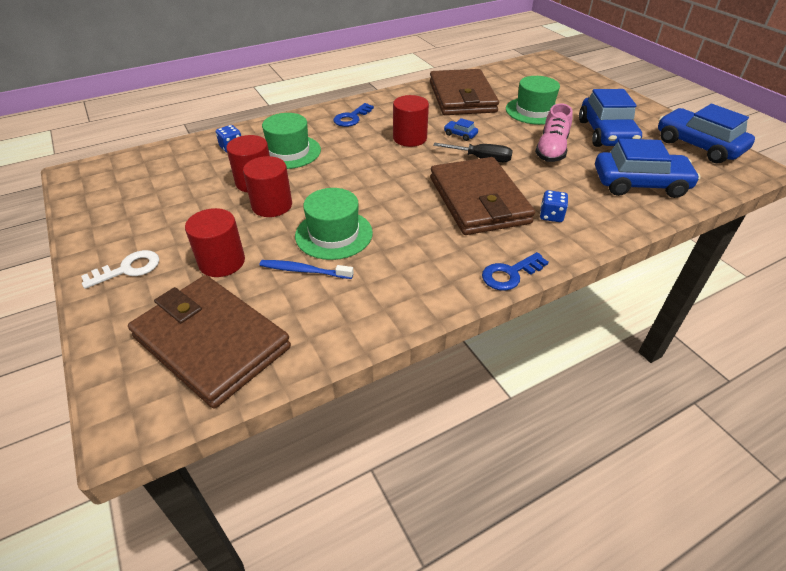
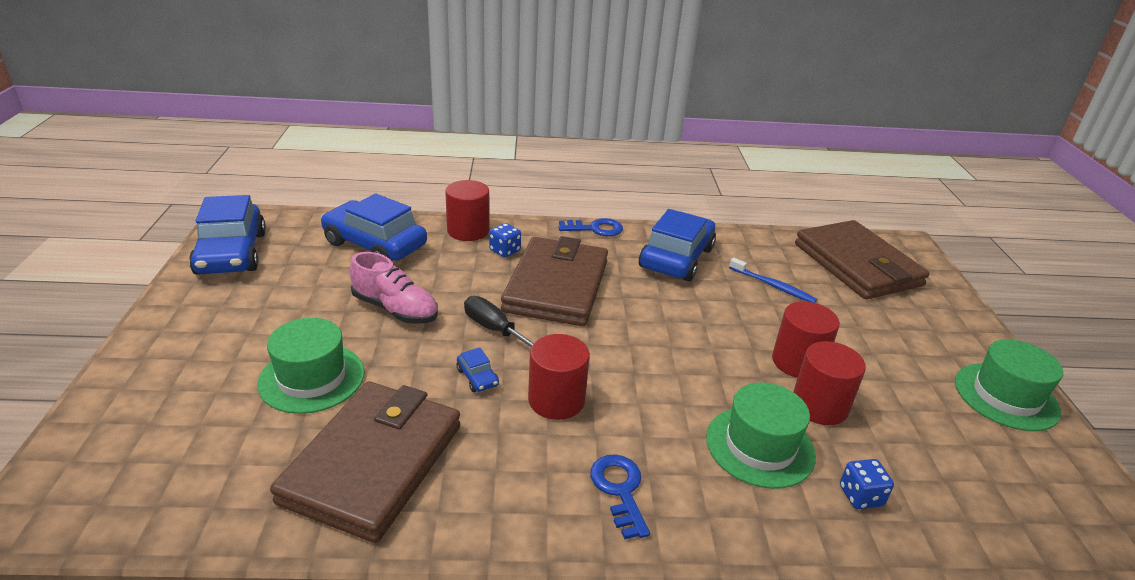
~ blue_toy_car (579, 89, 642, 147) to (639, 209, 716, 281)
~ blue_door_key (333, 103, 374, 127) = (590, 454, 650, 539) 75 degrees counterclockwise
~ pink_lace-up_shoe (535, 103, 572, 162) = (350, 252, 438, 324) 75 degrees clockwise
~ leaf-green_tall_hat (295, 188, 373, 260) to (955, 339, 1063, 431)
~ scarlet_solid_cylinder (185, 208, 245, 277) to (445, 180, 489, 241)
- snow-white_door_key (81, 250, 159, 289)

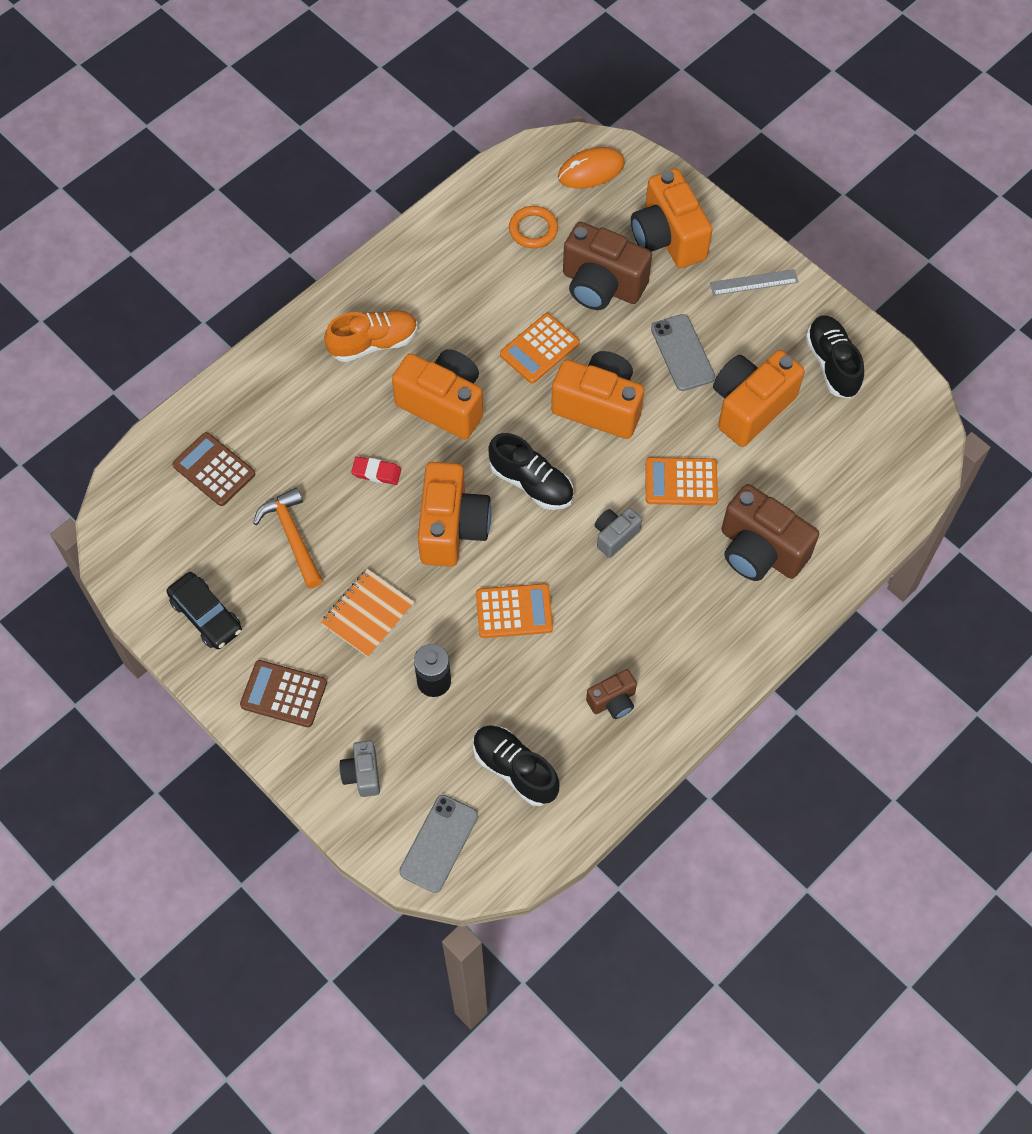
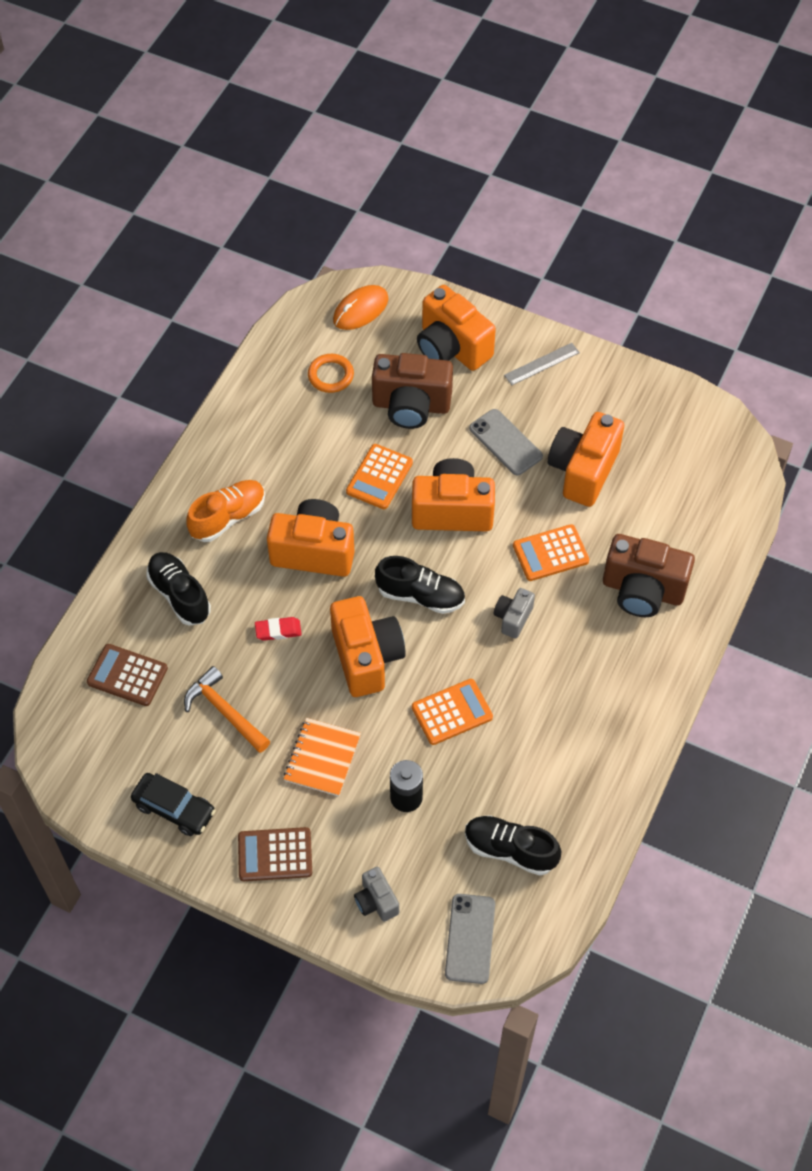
~ ebony_lace-up_shoe (806, 315, 864, 398) to (146, 552, 211, 626)
- russet_photo_camera (586, 669, 637, 719)

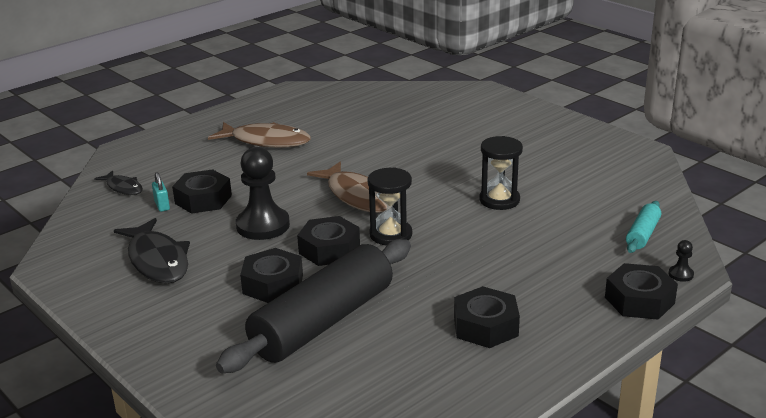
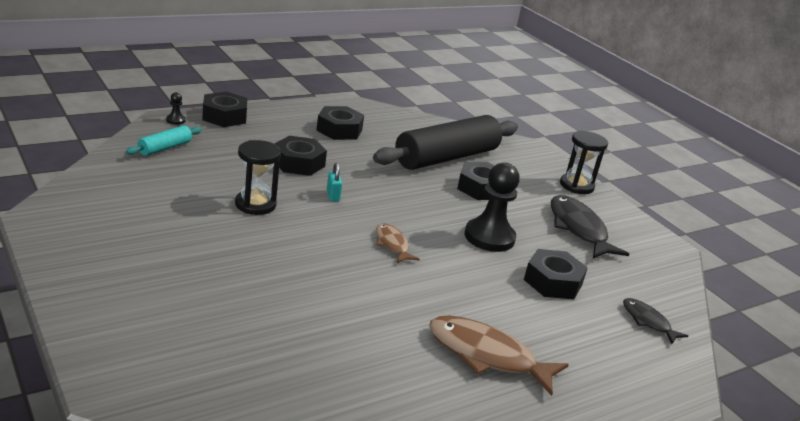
~ russet_toy_fish (307, 161, 388, 213) = (376, 223, 420, 263) x0.56
~ ebony_hourglass (368, 167, 412, 246) to (560, 131, 608, 194)
~ turquoise_lock (152, 172, 170, 212) to (327, 163, 342, 202)
~ ebony_hexagon_nut (297, 216, 360, 266) to (274, 136, 327, 176)

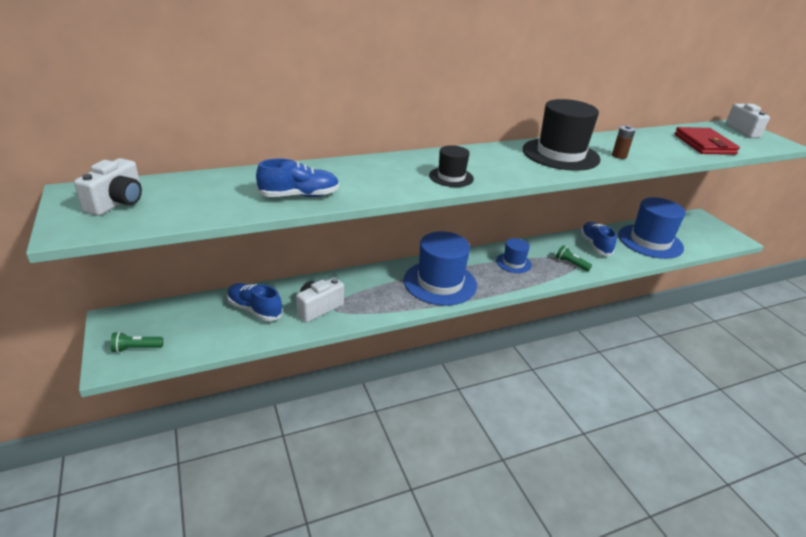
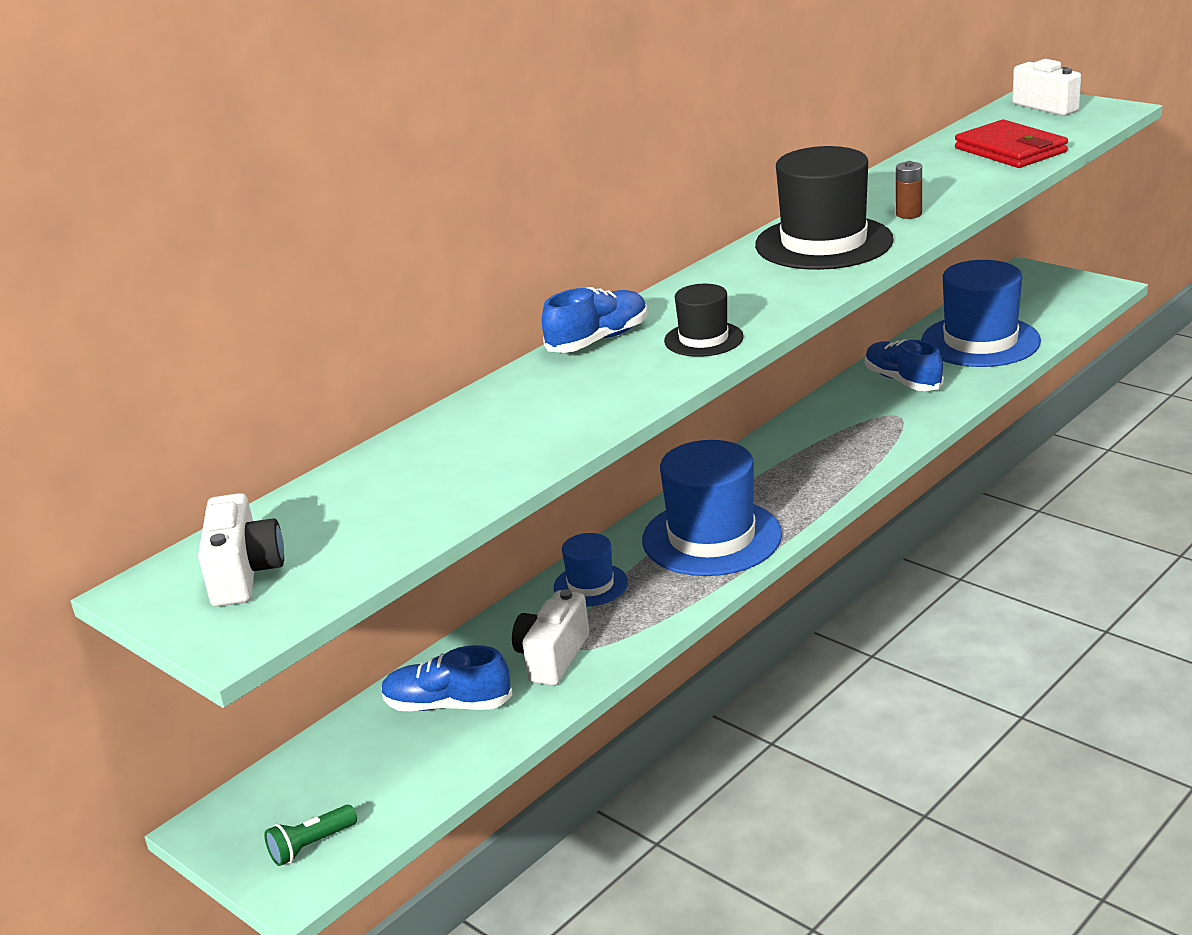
~ blue_lace-up_shoe (256, 159, 339, 197) to (542, 287, 648, 353)
~ blue_tall_hat (496, 238, 532, 273) to (554, 533, 628, 607)
- leaf-green_flashlight (556, 245, 592, 271)

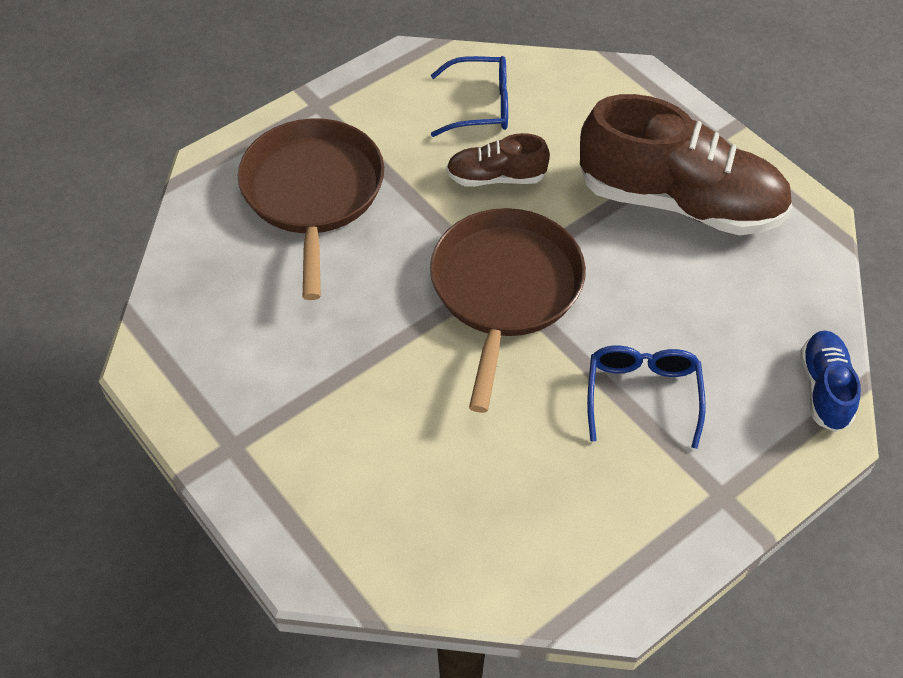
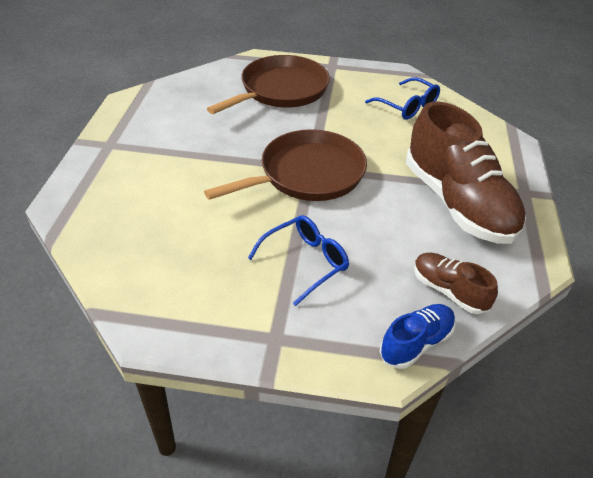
~ russet_lace-up_shoe (446, 133, 550, 187) to (414, 253, 498, 314)

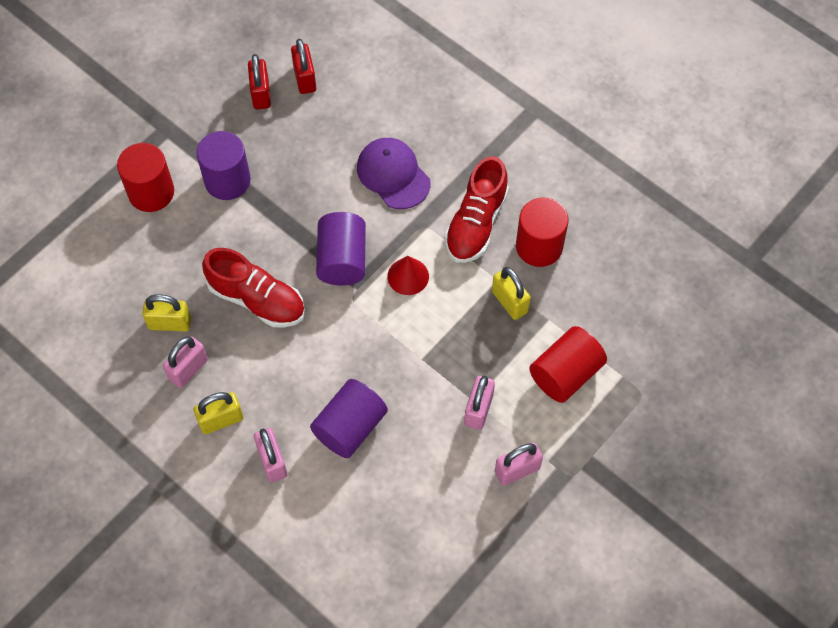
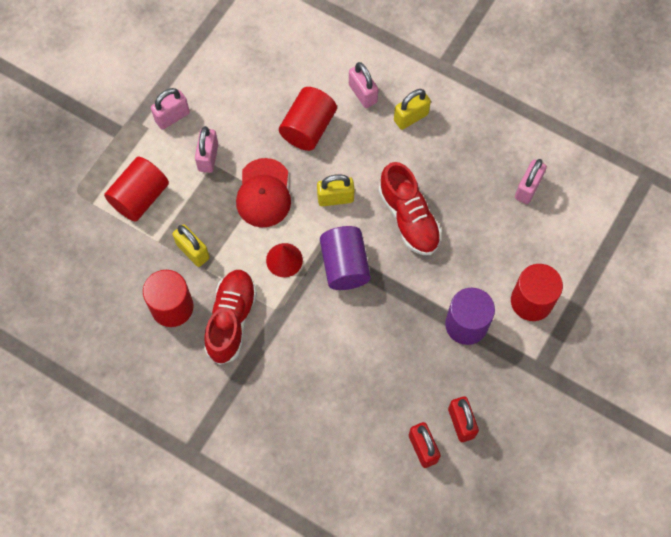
- royal_purple_cap (357, 138, 430, 209)
~ scarlet_lace-up_shoe (202, 248, 305, 328) = (378, 162, 442, 255) 135 degrees counterclockwise
~ golden_lock (142, 294, 191, 332) to (317, 174, 355, 206)
~ pink_lock (163, 336, 208, 388) to (515, 159, 547, 204)
~ royal_purple_solid_cylinder (310, 379, 388, 458) to scarlet_solid_cylinder (279, 87, 337, 151)
+ scarlet_cap (236, 158, 291, 227)

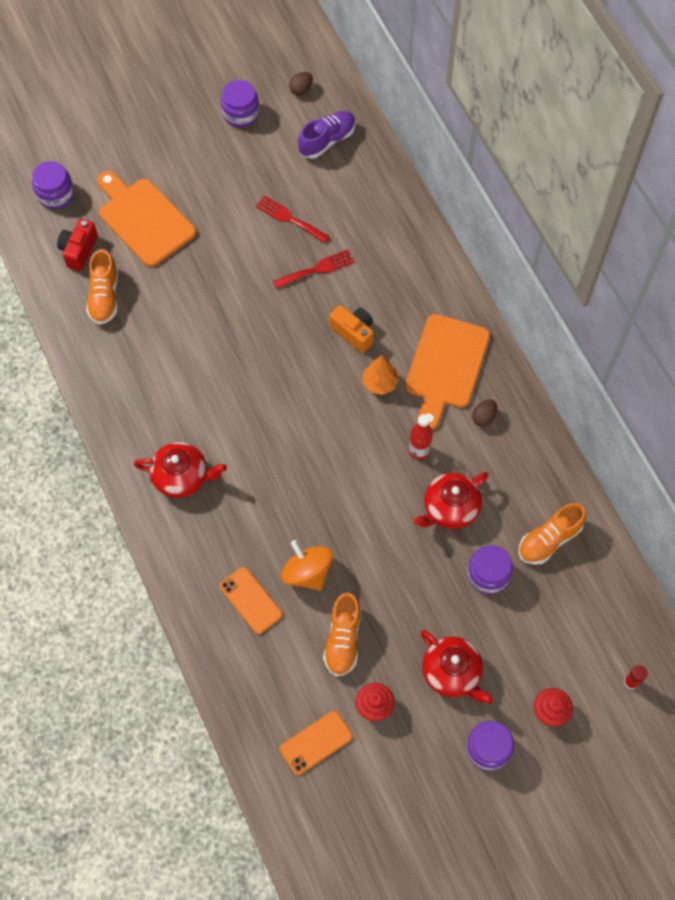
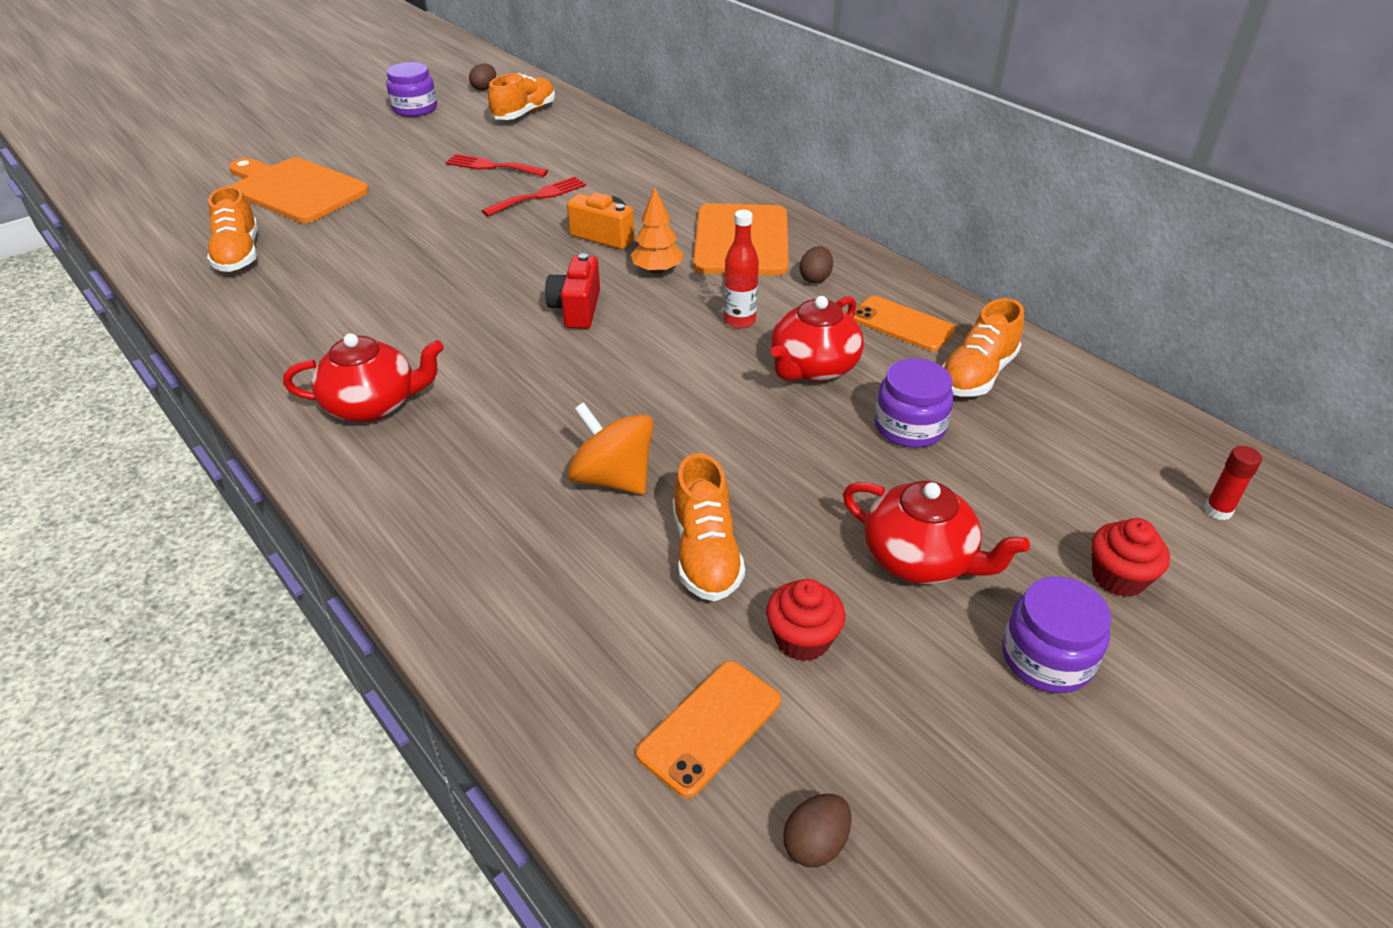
~ royal_purple_lace-up_shoe (298, 111, 356, 159) to bright_orange_lace-up_shoe (488, 73, 555, 120)
- royal_purple_jam_jar (32, 161, 74, 209)
~ scarlet_photo_camera (57, 219, 98, 271) to (545, 253, 600, 329)
~ bright_orange_smartphone (220, 567, 283, 634) to (853, 296, 956, 351)
+ russet_toy_egg (783, 794, 852, 868)

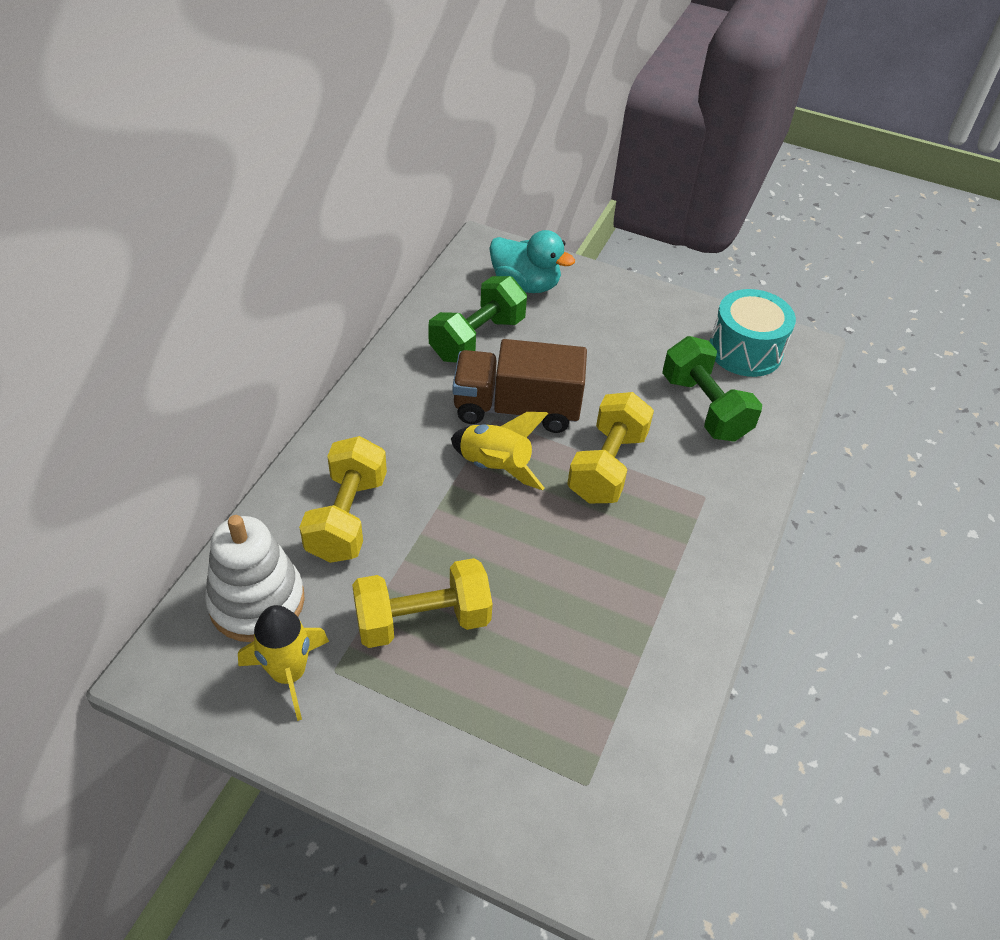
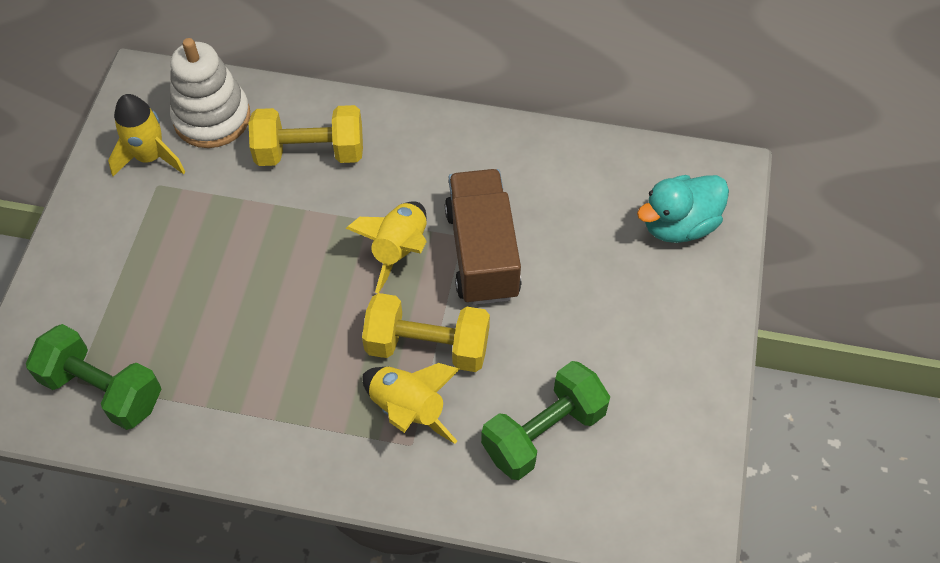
~ turquoise_toy_duck (489, 230, 575, 293) = (637, 175, 729, 243) 45 degrees clockwise
~ leaf-green_dumbbell (428, 276, 527, 363) to (26, 324, 161, 430)
- turquoise_drum (709, 289, 796, 377)
- golden_dumbbell (352, 558, 493, 648)
+ golden_toy_rocket (362, 363, 460, 444)

